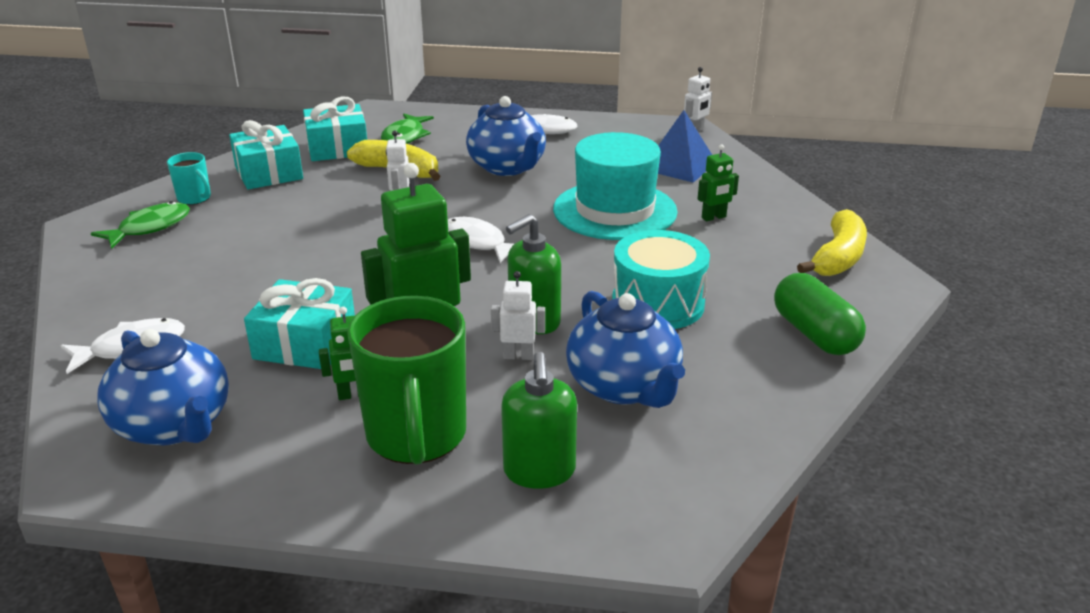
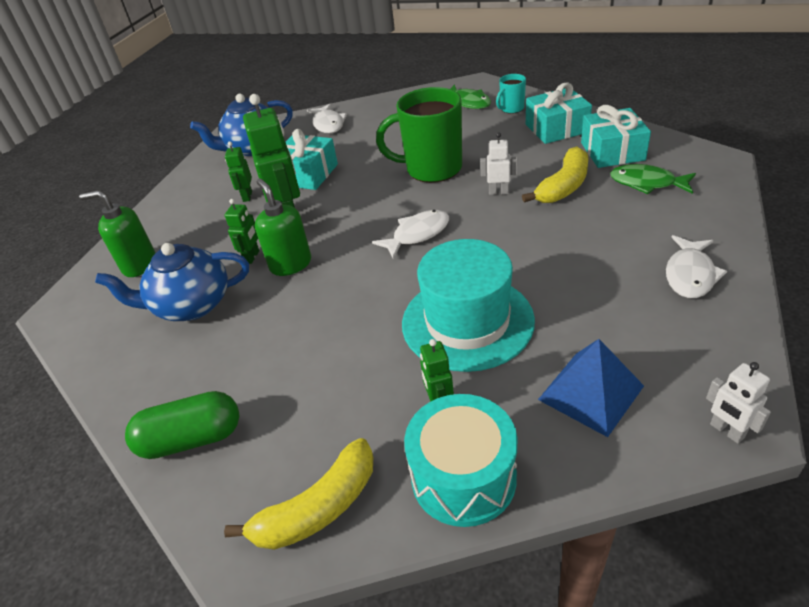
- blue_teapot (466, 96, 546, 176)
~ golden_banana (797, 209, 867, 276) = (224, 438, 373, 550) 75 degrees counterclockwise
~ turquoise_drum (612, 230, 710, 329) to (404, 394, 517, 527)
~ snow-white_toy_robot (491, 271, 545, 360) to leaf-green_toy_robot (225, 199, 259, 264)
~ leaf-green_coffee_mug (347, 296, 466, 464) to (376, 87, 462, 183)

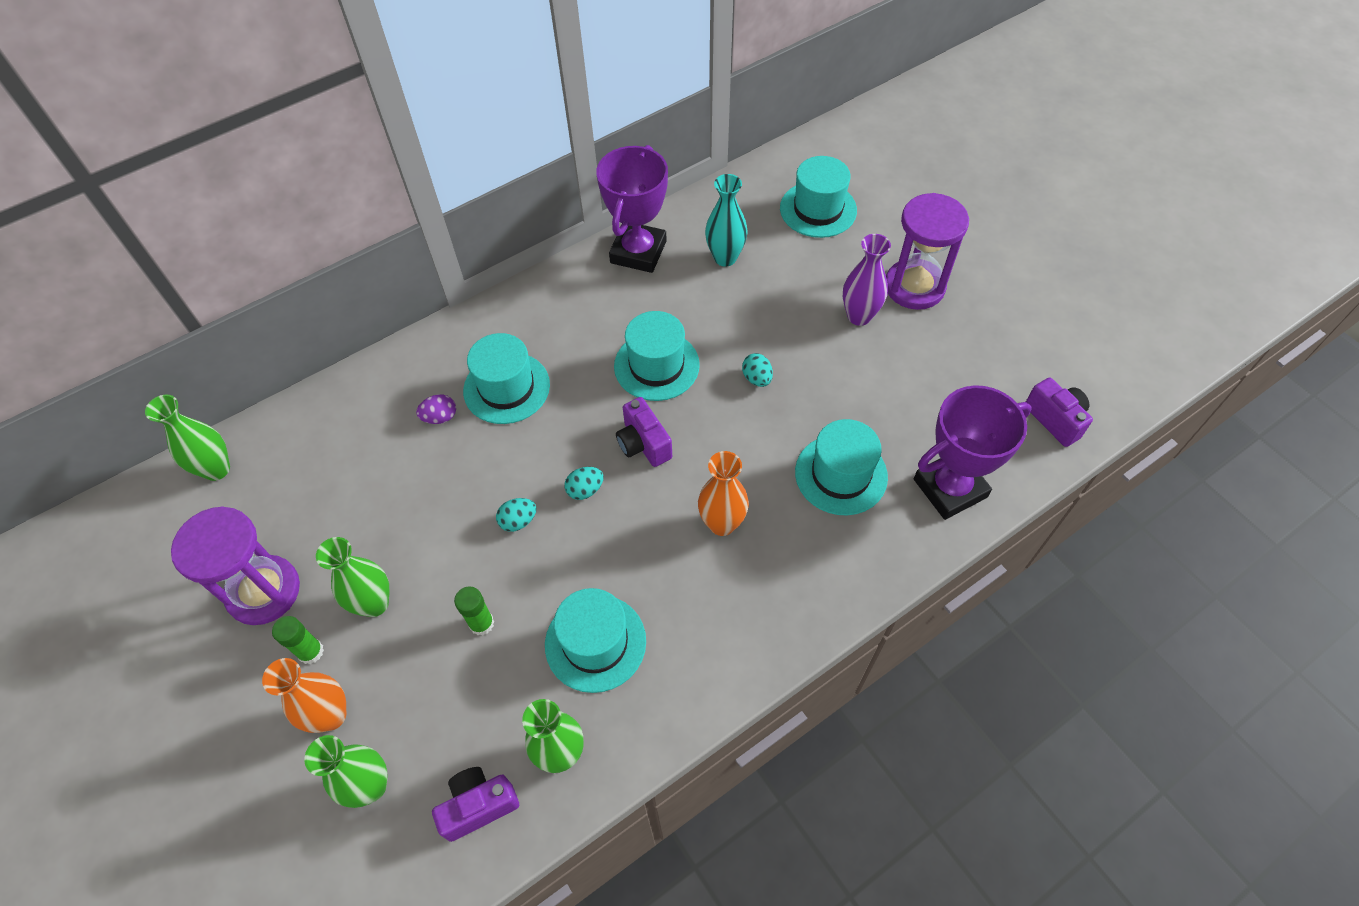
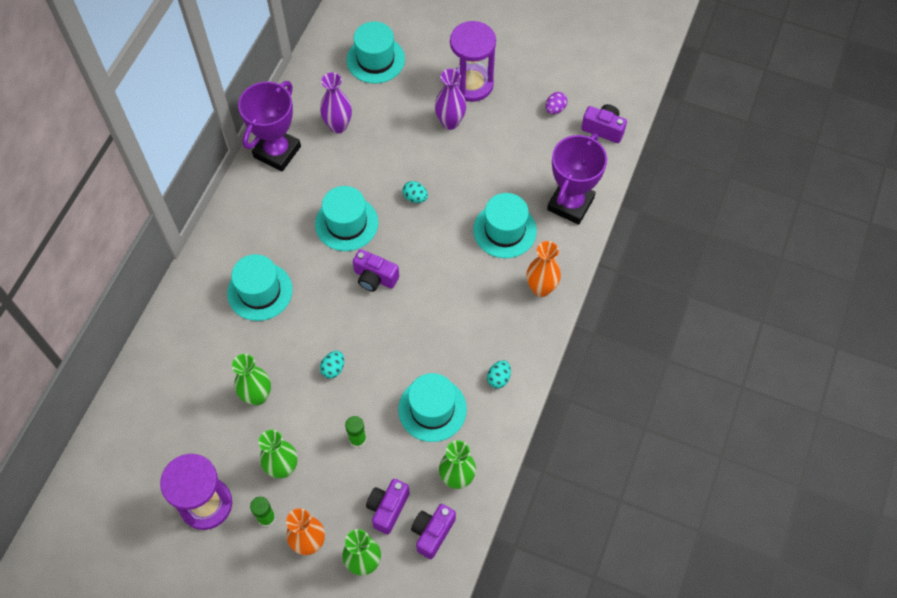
~ royal_purple_trophy (596, 145, 668, 273) = (238, 81, 301, 172) 45 degrees clockwise
~ turquoise_tall_vase (705, 174, 748, 267) to royal_purple_tall_vase (320, 72, 352, 133)
~ royal_purple_toy_egg (416, 394, 456, 424) to (545, 92, 567, 114)
~ leaf-green_tall_vase (145, 395, 230, 481) to (232, 354, 271, 405)
~ bright_orange_tall_vase (698, 451, 749, 536) to (526, 241, 561, 297)
~ turquoise_toy_egg (565, 467, 604, 500) to (487, 360, 511, 388)
+ royal_purple_photo_camera (366, 479, 410, 534)

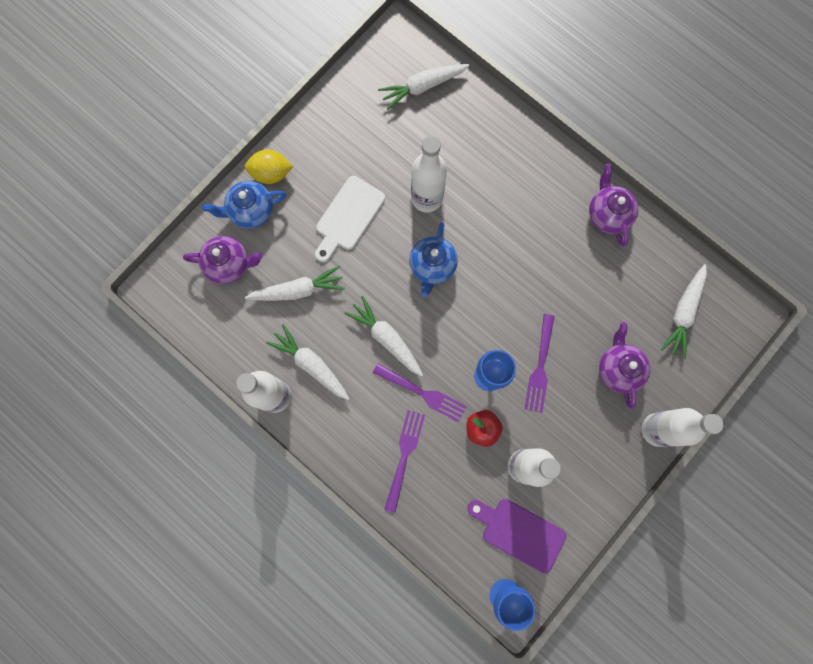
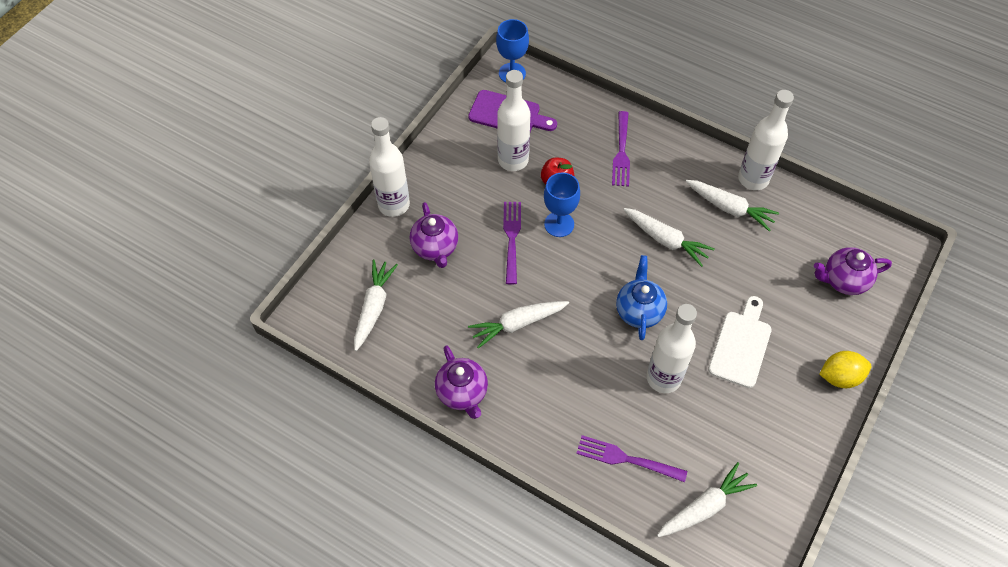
- blue_teapot (202, 181, 286, 229)
~ snow-white_toy_carrot (245, 265, 345, 301) to (468, 301, 569, 348)
~ royal_purple_dinner_fork (373, 363, 467, 423) to (576, 435, 687, 482)

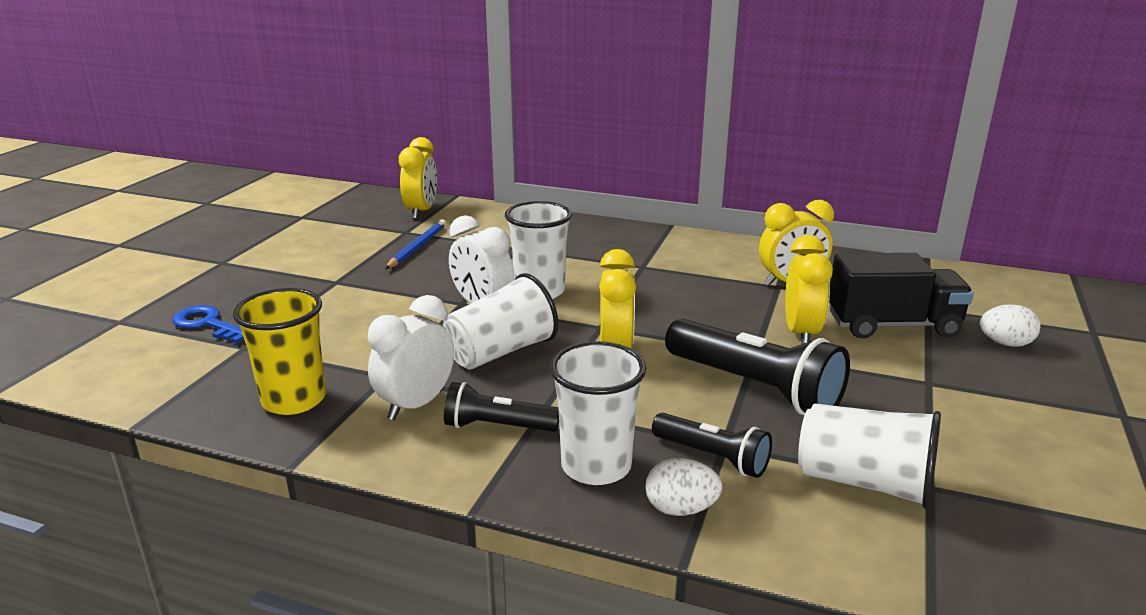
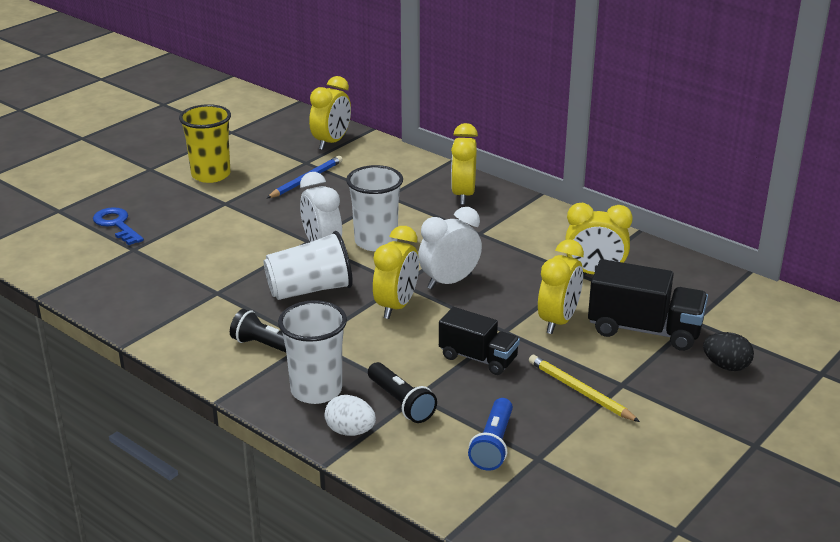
~ golden_cup (233, 288, 326, 415) to (179, 104, 231, 183)
~ snow-white_alarm_clock (367, 295, 454, 420) to (418, 207, 482, 290)
~ snow-white_toy_egg (980, 304, 1040, 347) to ebony_toy_egg (703, 332, 754, 371)
~ ebony_flashlight (665, 319, 850, 415) to ebony_lorry (439, 307, 520, 375)
~ snow-white_cup (798, 403, 941, 509) to blue_flashlight (468, 398, 513, 471)
+ golden_alarm_clock (451, 123, 478, 205)
+ golden_lead_pencil (529, 355, 640, 422)

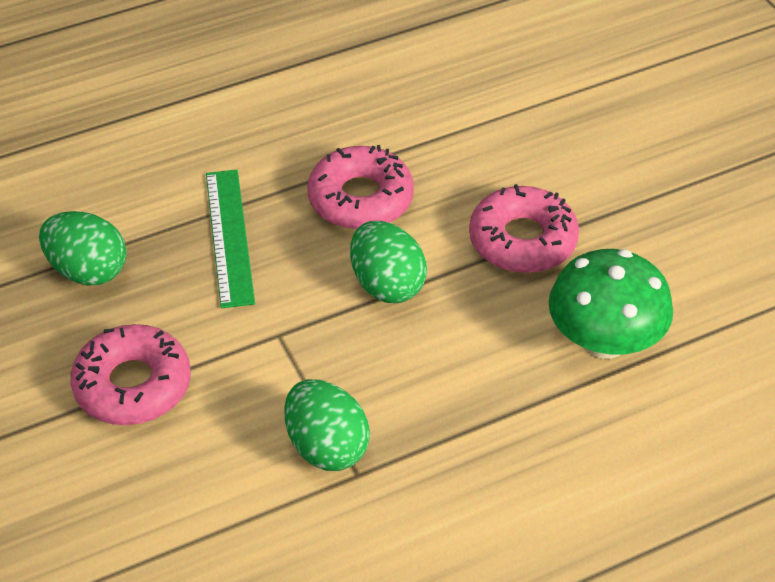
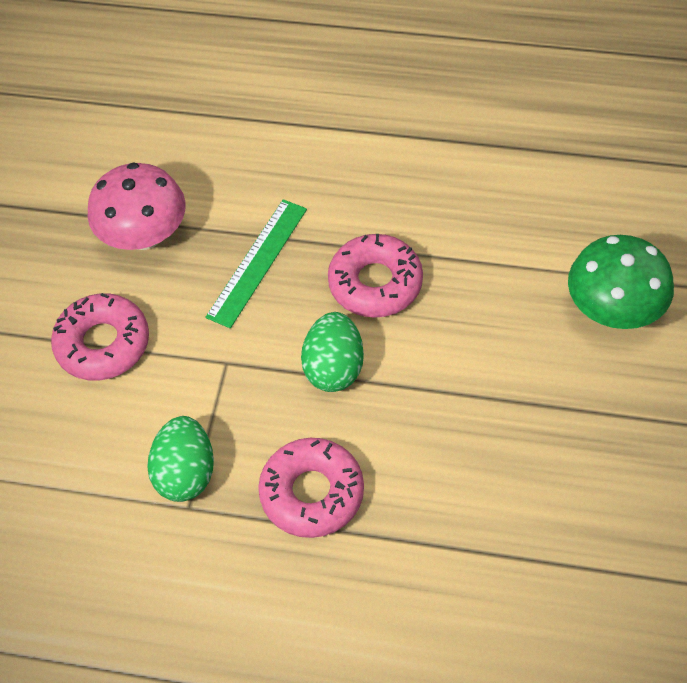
~ pink_glazed_donut (469, 184, 579, 273) to (258, 438, 364, 538)
~ leaf-green_toy_egg (39, 211, 127, 286) to pink_toadstool (88, 162, 186, 250)
~ leaf-green_toadstool (548, 249, 673, 359) to (568, 235, 674, 329)

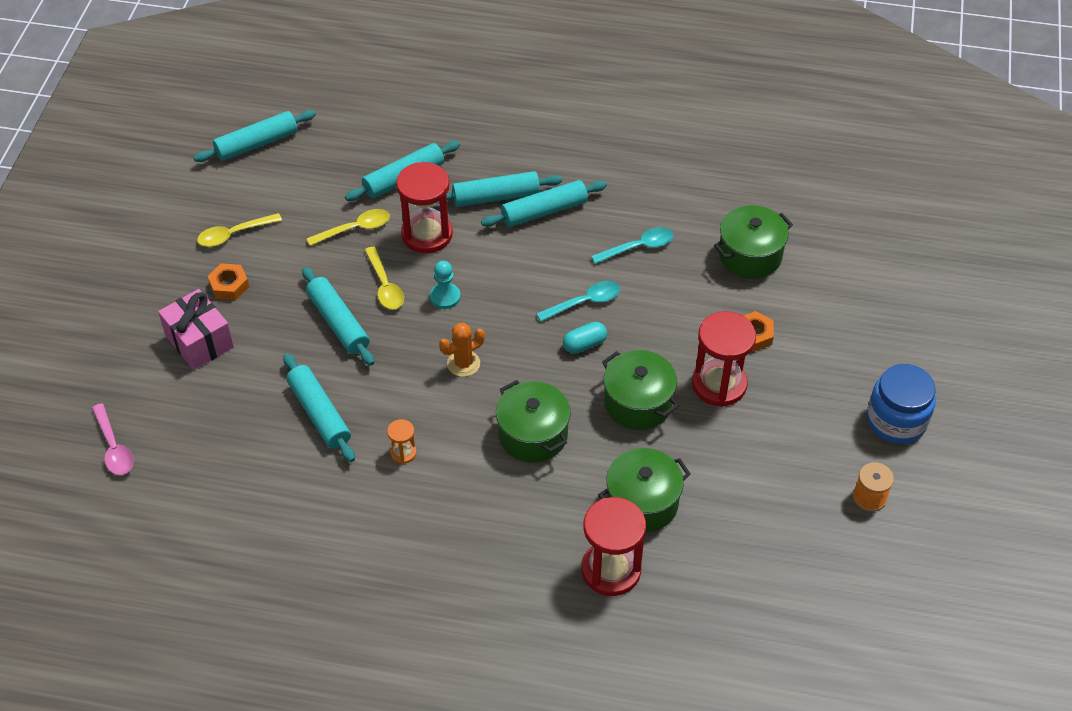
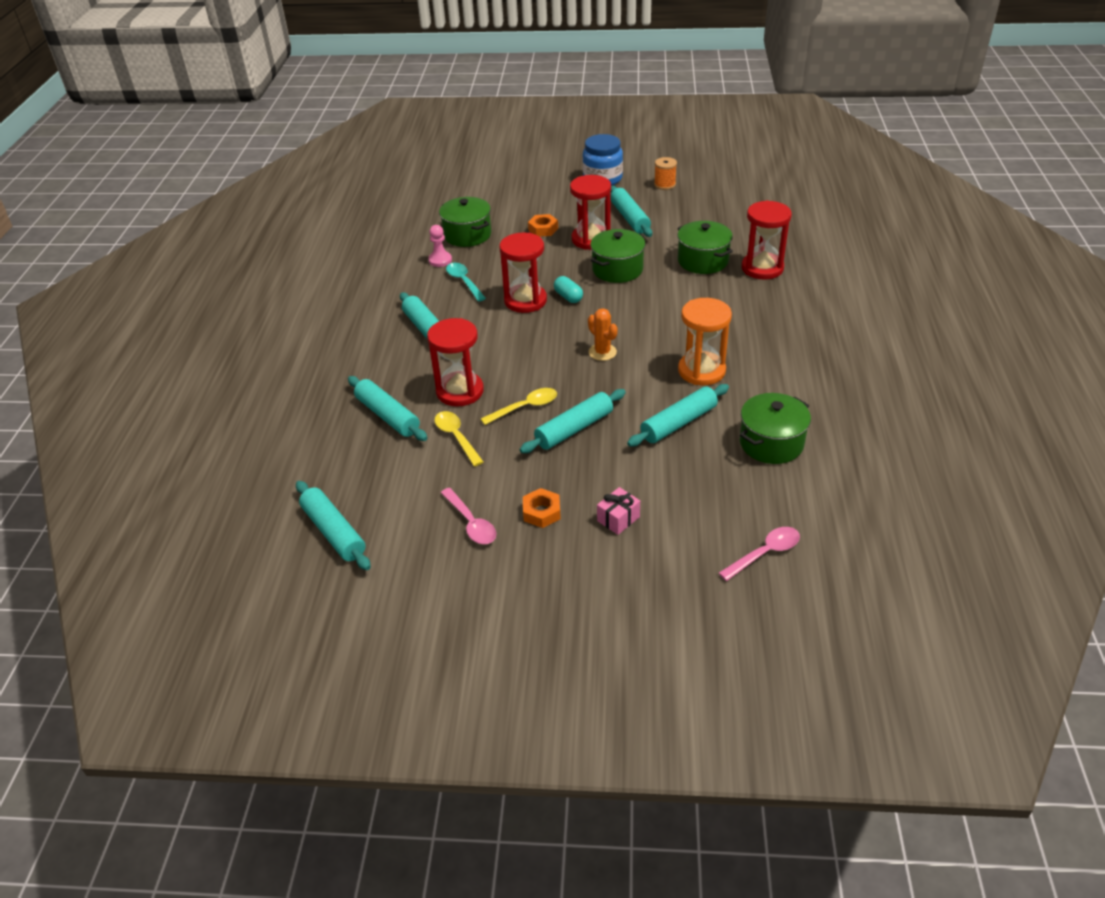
~ turquoise_pastry_roller (439, 171, 562, 207) to (610, 185, 652, 237)
~ golden_tablespoon (197, 213, 282, 247) to pink_tablespoon (441, 488, 496, 544)
- turquoise_chess_pawn (430, 261, 460, 309)
~ turquoise_tablespoon (536, 281, 620, 322) to scarlet_hourglass (499, 233, 547, 313)
~ pink_gift (158, 289, 234, 370) = (597, 487, 640, 535) x0.58
~ leaf-green_cooking_pot (496, 380, 571, 463) to (740, 393, 811, 464)
~ bright_orange_hourglass (387, 419, 417, 464) = (678, 298, 732, 385) x2.14
+ pink_chess_pawn (428, 225, 452, 267)

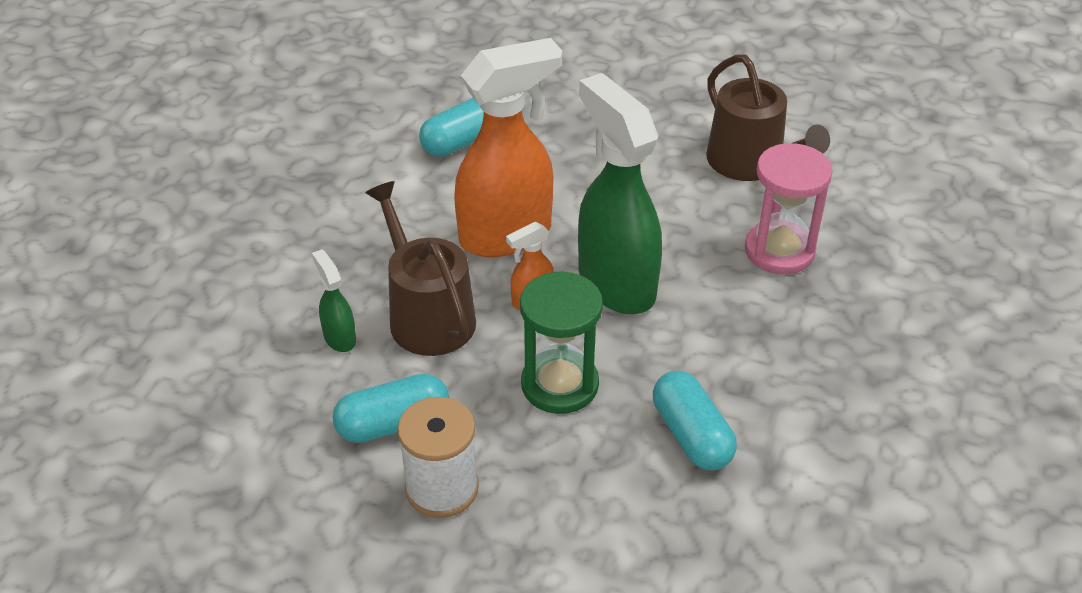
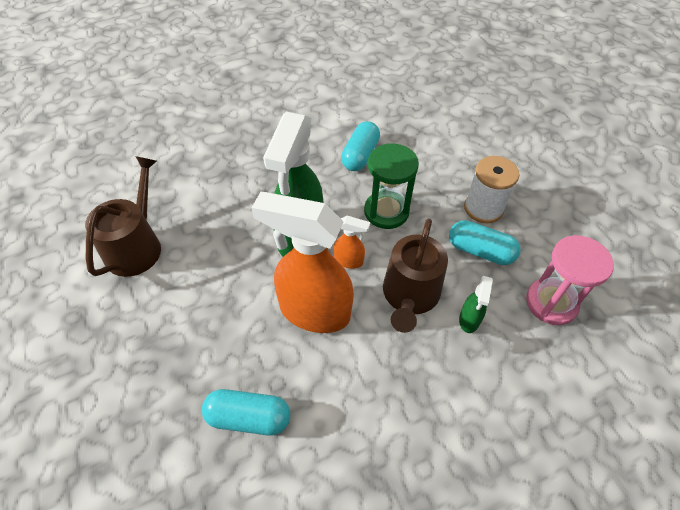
~ pink_hourglass (745, 143, 833, 274) to (526, 235, 614, 325)

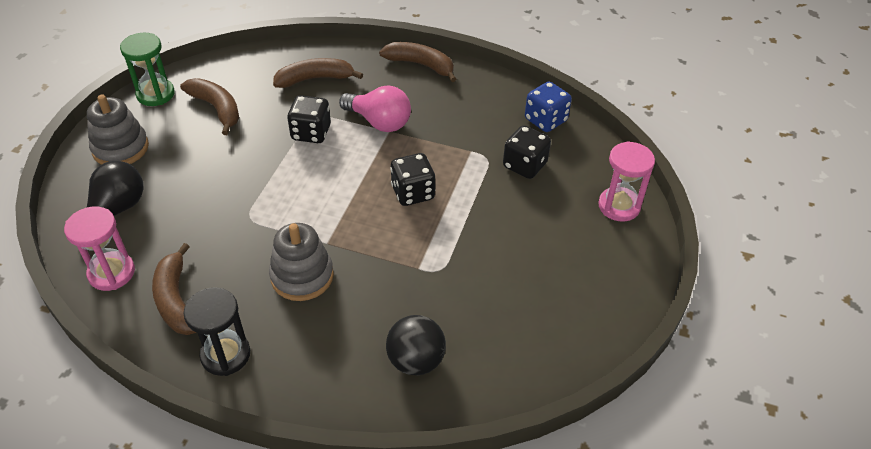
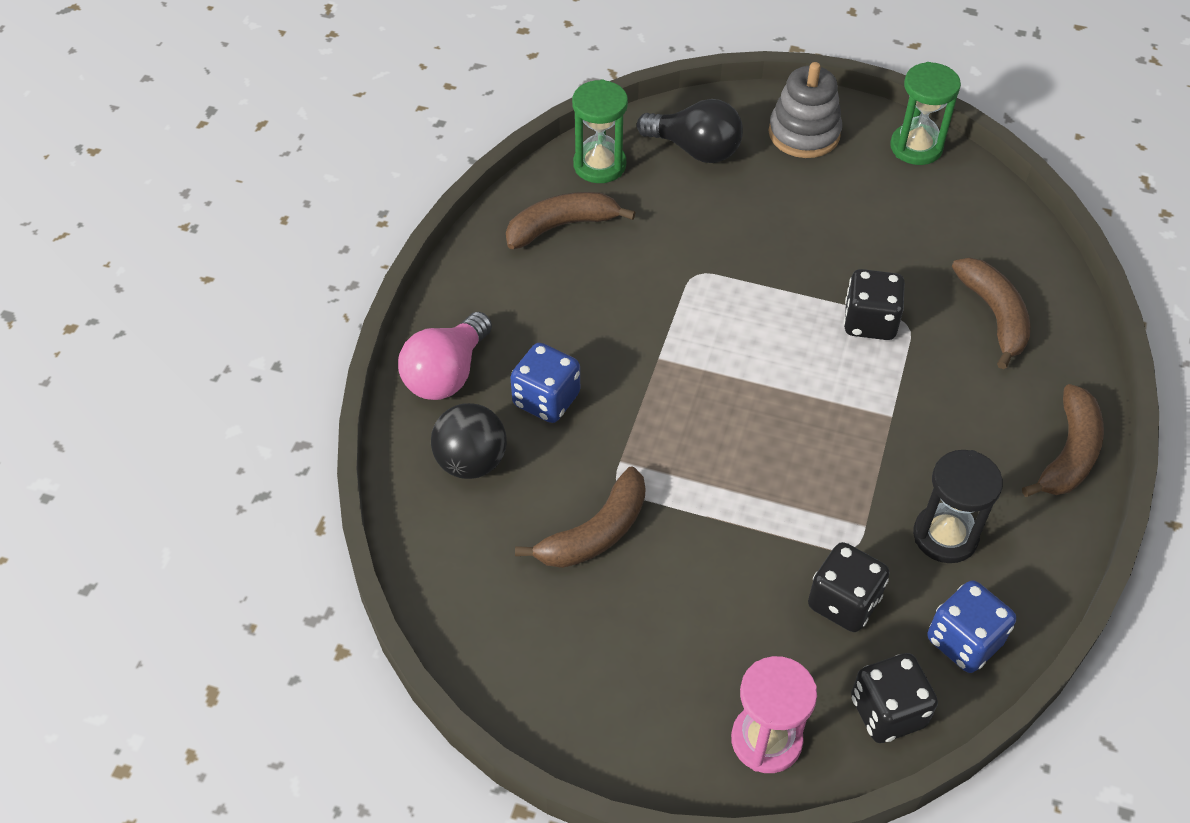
~ russet_banana (180, 78, 239, 135) to (515, 467, 645, 568)
~ pink_light_bulb (339, 86, 411, 132) to (398, 312, 492, 400)
~ ebony_die (390, 153, 435, 206) to (851, 653, 938, 743)
~ pink_hourglass (64, 207, 135, 291) to leaf-green_hourglass (572, 79, 628, 183)
- gray_stacking_rings (269, 223, 334, 301)
~ ebony_hourglass (183, 287, 250, 376) to (913, 450, 1003, 563)
+ blue_die (510, 343, 580, 423)

